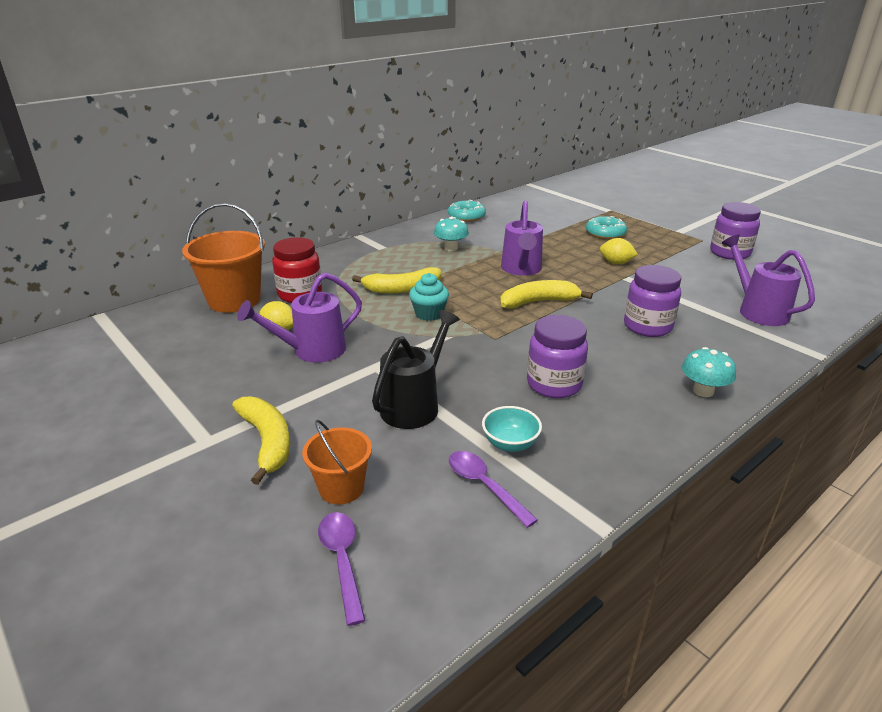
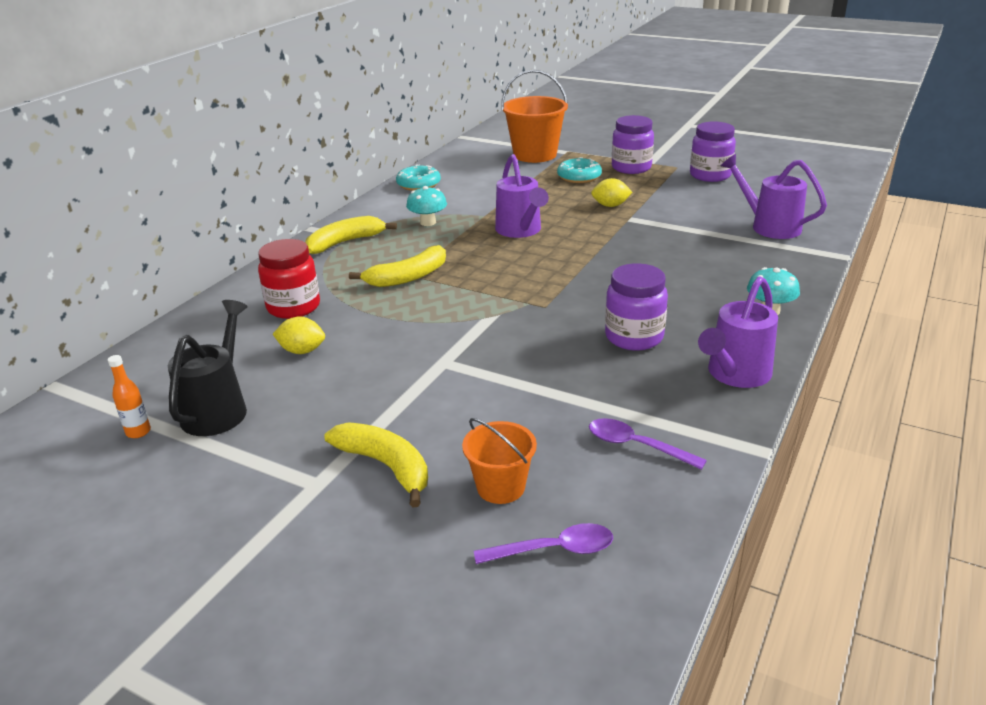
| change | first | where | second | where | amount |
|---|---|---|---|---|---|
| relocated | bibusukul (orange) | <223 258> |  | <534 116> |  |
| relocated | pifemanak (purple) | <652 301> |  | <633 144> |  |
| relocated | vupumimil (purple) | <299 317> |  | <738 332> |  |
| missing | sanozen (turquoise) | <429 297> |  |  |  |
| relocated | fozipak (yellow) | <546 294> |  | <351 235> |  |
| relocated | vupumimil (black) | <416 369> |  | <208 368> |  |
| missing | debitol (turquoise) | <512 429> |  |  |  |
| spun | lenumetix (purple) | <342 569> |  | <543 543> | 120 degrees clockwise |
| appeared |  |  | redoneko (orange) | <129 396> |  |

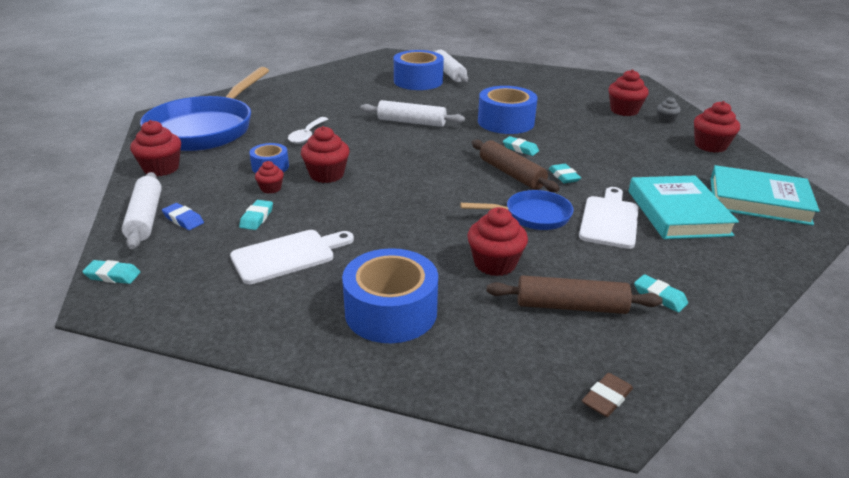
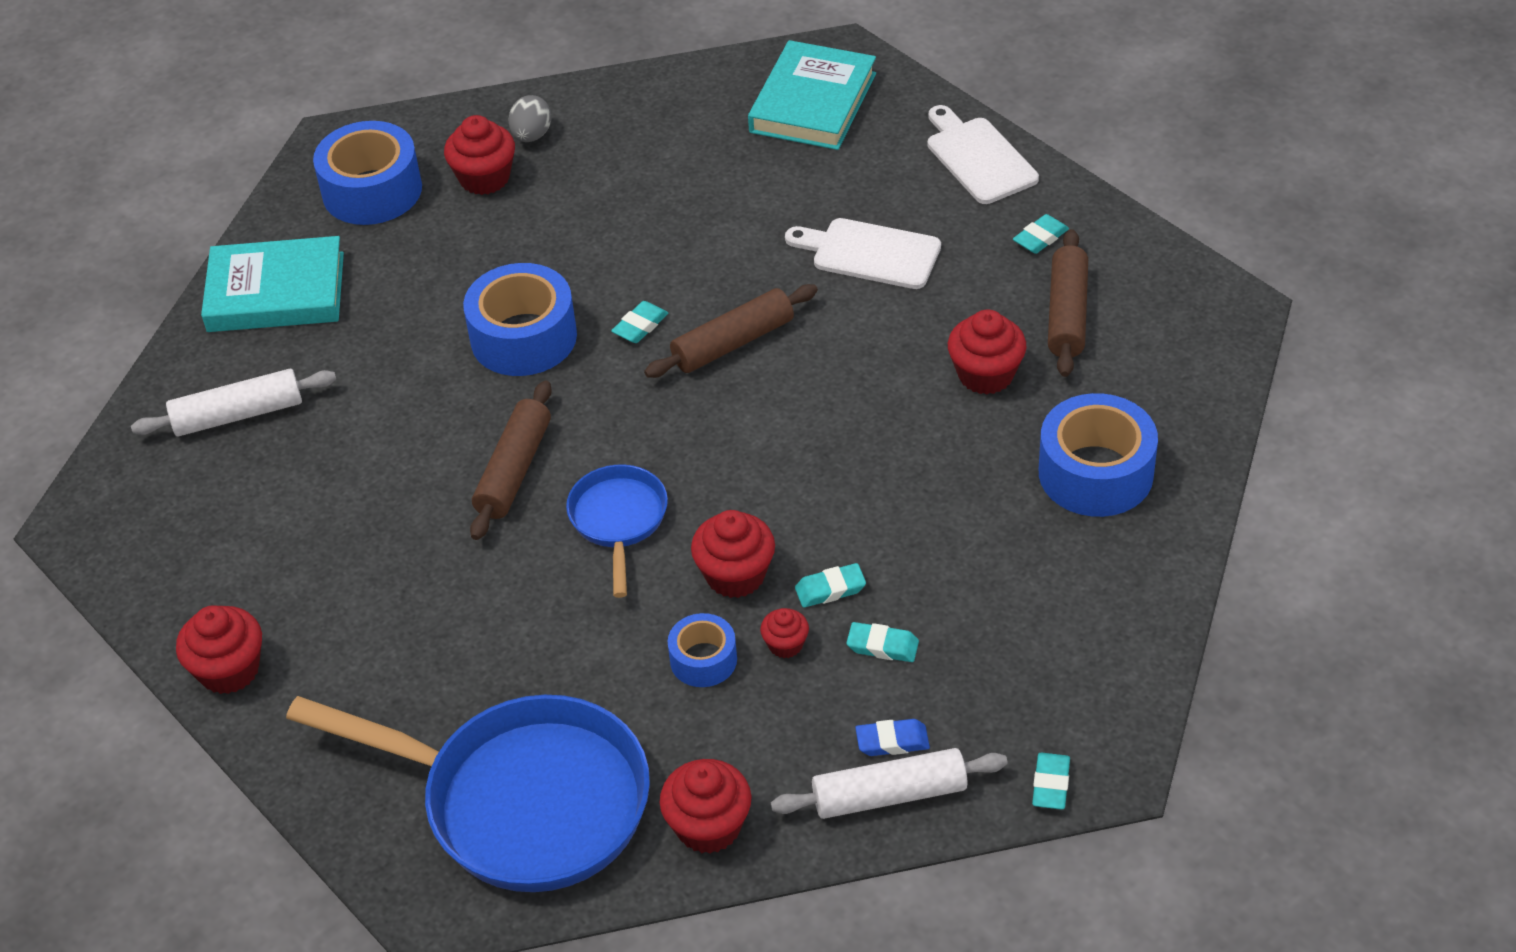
| change | first | where | second | where | amount |
|---|---|---|---|---|---|
| relocated | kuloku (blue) | <419 70> |  | <367 173> |  |
| exchanged | sanozen (grey) | <669 110> | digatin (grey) | <530 118> |  |
| colour | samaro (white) | <412 113> | samaro (brown) | <511 460> |  |
| relocated | sanozen (red) | <717 127> |  | <219 649> |  |
| missing | lenumetix (white) | <308 130> |  |  |  |
| relocated | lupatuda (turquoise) | <565 173> |  | <830 585> |  |
| relocated | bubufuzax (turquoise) | <684 207> |  | <272 284> |  |
| relocated | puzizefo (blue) | <517 210> |  | <617 531> |  |
| spun | lupatuda (blue) | <183 216> |  | <892 737> | 45 degrees clockwise |
| relocated | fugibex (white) | <292 257> |  | <983 154> |  |
| missing | lupatuda (brown) | <607 395> |  |  |  |

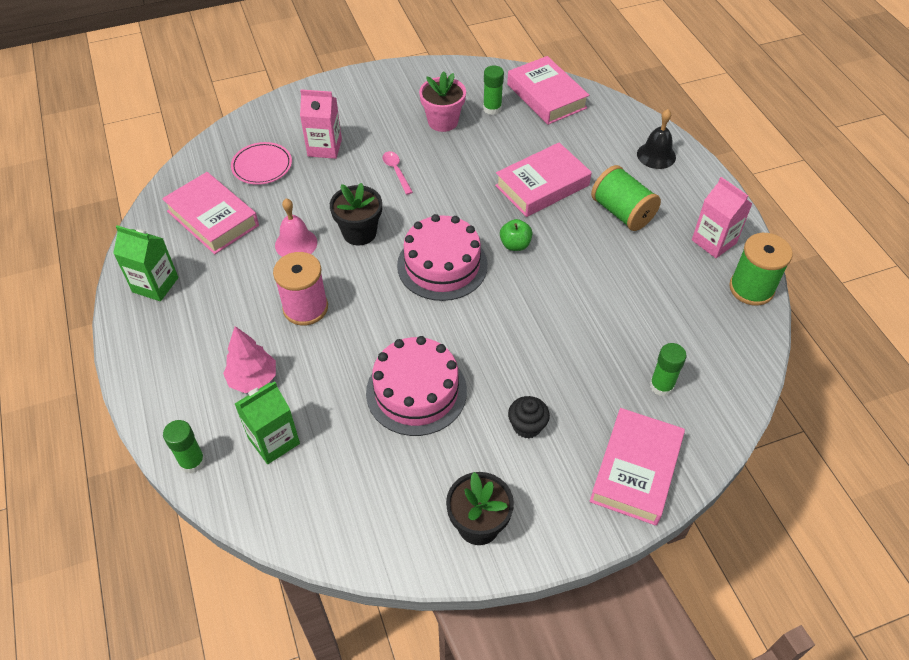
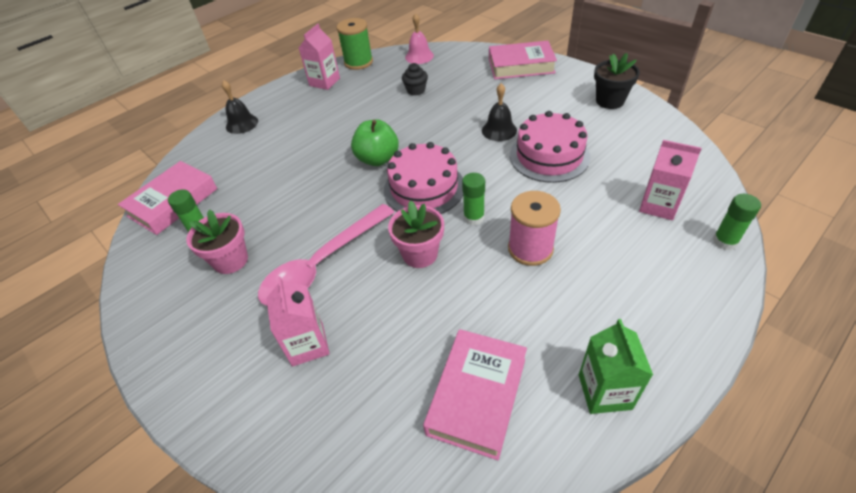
| change | first | where | second | where | amount |
|---|---|---|---|---|---|
| missing | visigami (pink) | <261 163> |  |  |  |
| missing | bubufuzax (pink) | <543 180> |  |  |  |
| size | lenumetix (pink) | <398 173> |  | <326 255> | x2.44 |
| missing | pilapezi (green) | <626 198> |  |  |  |
| colour | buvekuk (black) | <356 214> | buvekuk (pink) | <416 234> |  |
| relocated | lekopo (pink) | <296 227> |  | <419 38> |  |
| size | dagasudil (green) | <516 235> |  | <375 142> | x1.65 |
| missing | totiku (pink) | <249 359> |  |  |  |
| relocated | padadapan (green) | <668 369> |  | <473 199> |  |
| colour | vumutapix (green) | <267 422> | vumutapix (pink) | <670 180> |  |
| relocated | sanozen (black) | <529 417> |  | <415 79> |  |
| appeared |  |  | lekopo (black) | <499 112> |  |

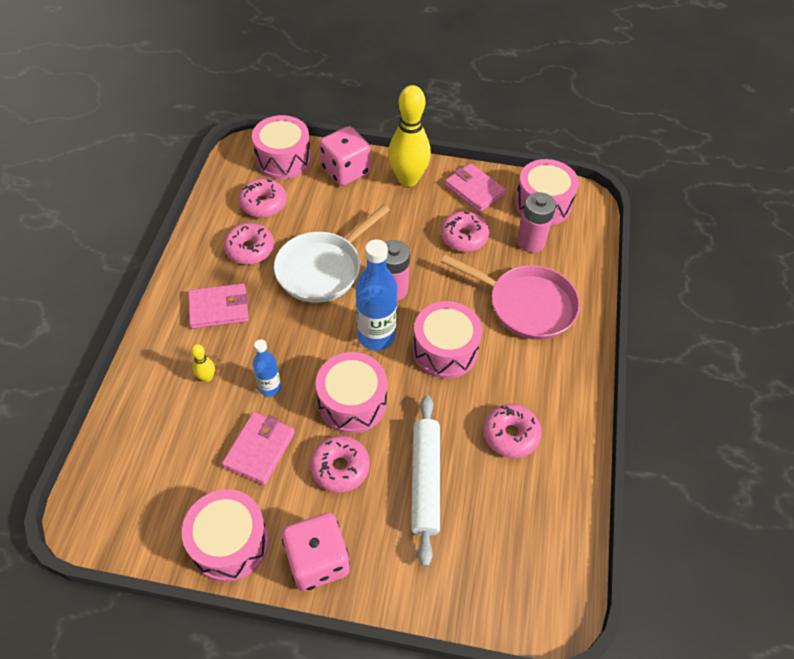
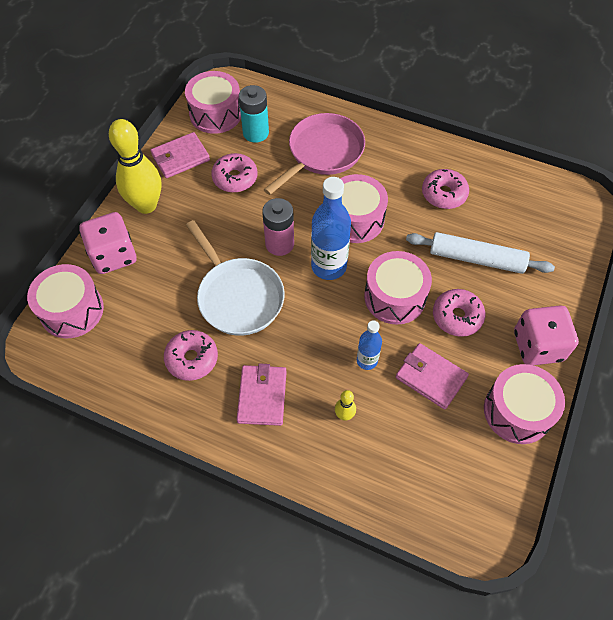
| change | first | where | second | where | amount |
|---|---|---|---|---|---|
| missing | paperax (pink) | <263 198> |  |  |  |
| colour | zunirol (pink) | <536 222> | zunirol (turquoise) | <254 114> |  |

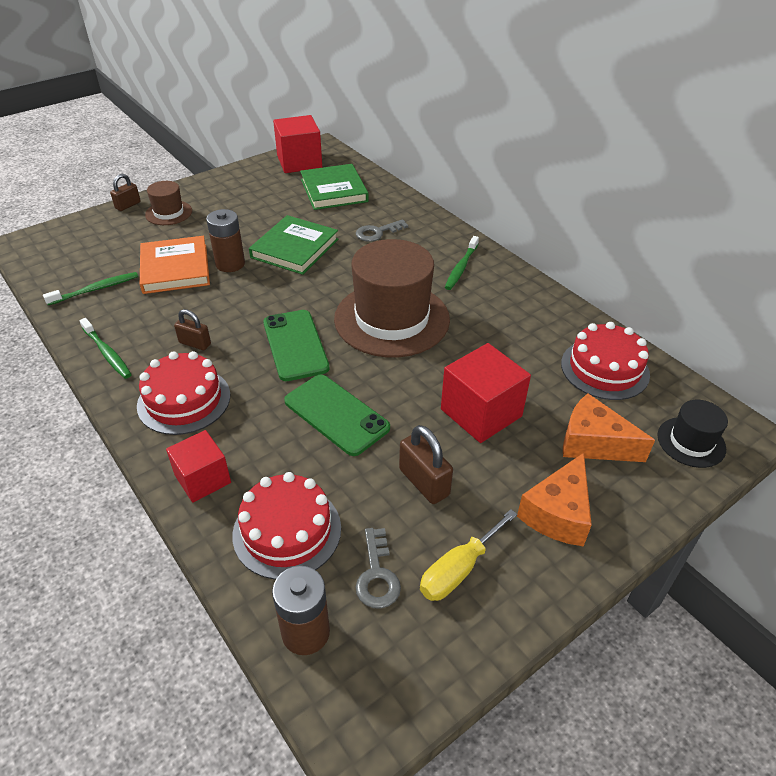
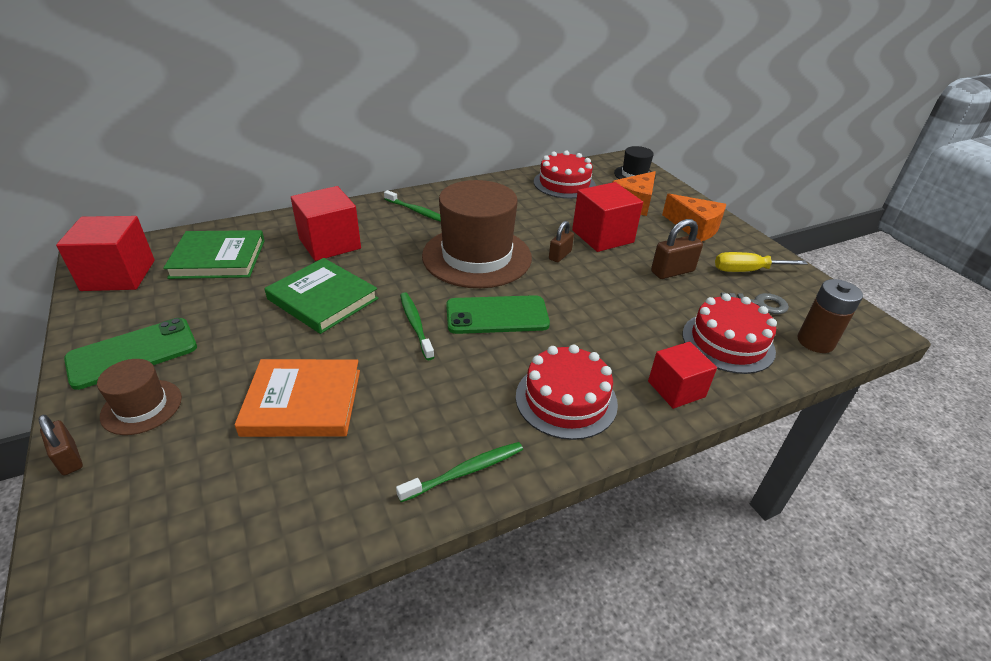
| change | first | where | second | where | amount |
|---|---|---|---|---|---|
| missing | zunirol (brown) | <225 240> |  |  |  |
| exchanged | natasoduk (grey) | <382 230> | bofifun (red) | <326 223> |  |
| relocated | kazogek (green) | <90 288> |  | <417 326> |  |
| relocated | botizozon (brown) | <192 329> |  | <561 241> |  |
| relocated | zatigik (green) | <337 415> |  | <130 354> |  |
| spun | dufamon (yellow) | <469 555> |  | <761 262> | 120 degrees clockwise |

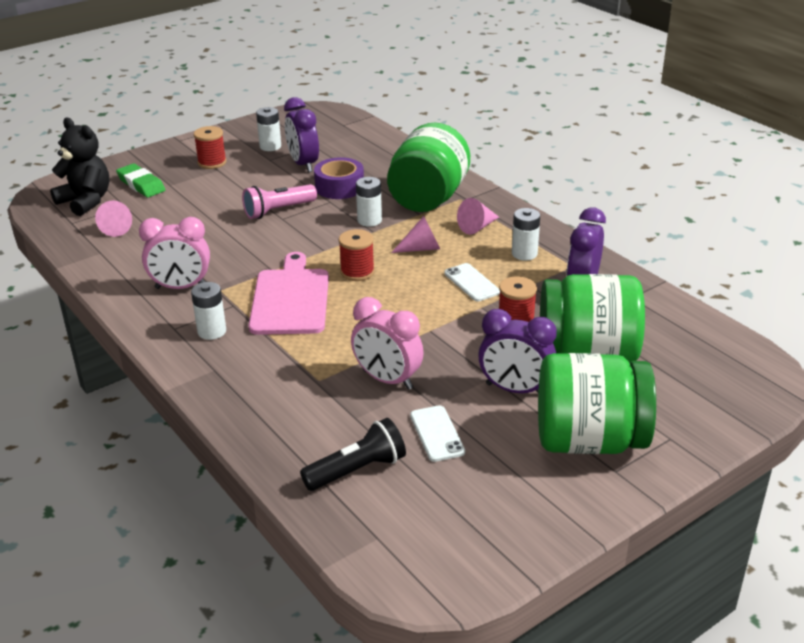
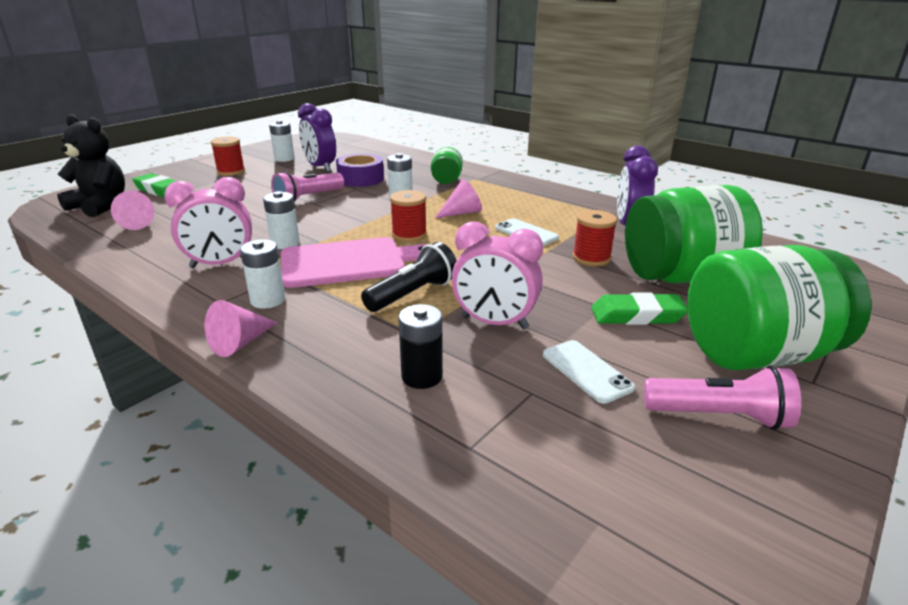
| change | first | where | second | where | amount |
|---|---|---|---|---|---|
| size | pifemanak (green) | <428 167> |  | <447 165> | x0.48 |
| relocated | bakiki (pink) | <478 216> |  | <241 328> |  |
| relocated | zunirol (white) | <526 234> |  | <281 220> |  |
| spun | fugibex (pink) | <289 293> |  | <354 262> | 90 degrees clockwise |
| exchanged | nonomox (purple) | <517 351> | lupatuda (green) | <639 308> |  |
| relocated | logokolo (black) | <353 454> |  | <409 277> |  |
| appeared |  |  | zunirol (black) | <420 346> |  |
| appeared |  |  | logokolo (pink) | <722 398> |  |

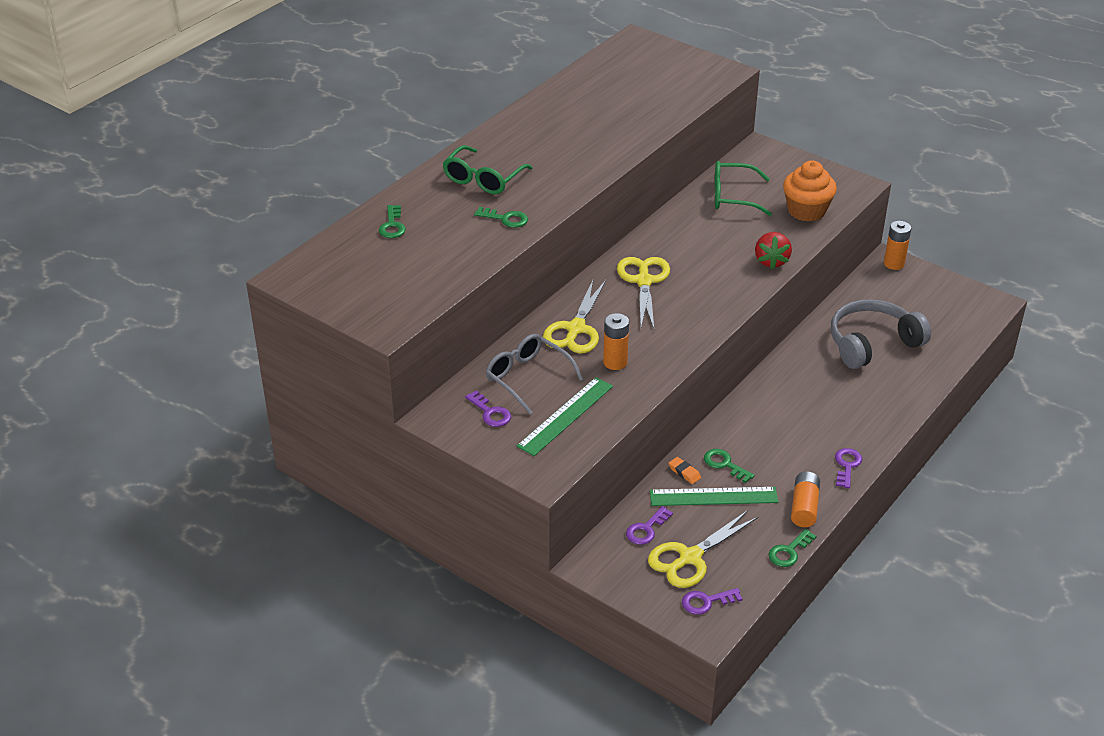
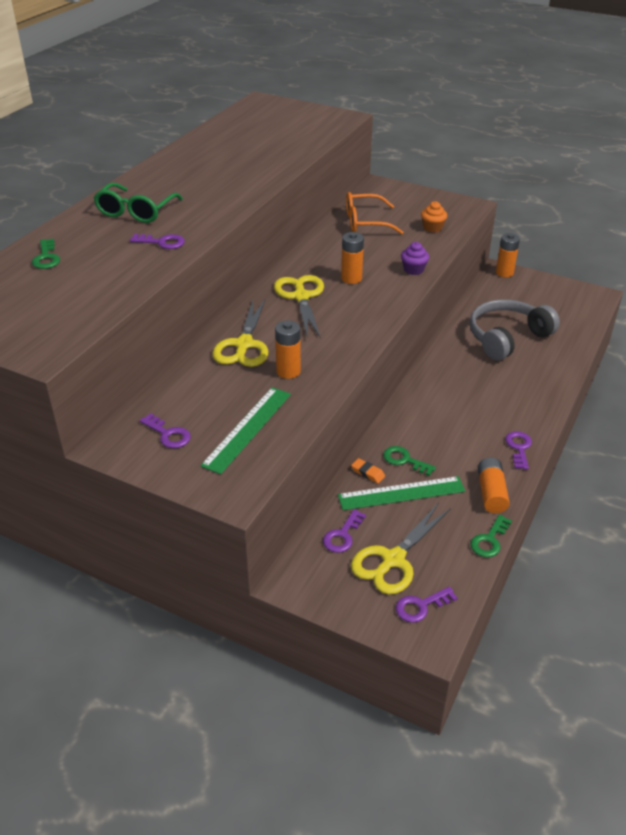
| change | first | where | second | where | amount |
|---|---|---|---|---|---|
| size | sanozen (orange) | <810 191> |  | <434 216> | x0.55 |
| colour | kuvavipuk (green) | <743 188> | kuvavipuk (orange) | <375 213> |  |
| colour | natasoduk (green) | <501 217> | natasoduk (purple) | <157 241> |  |
| exchanged | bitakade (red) | <773 250> | sanozen (purple) | <415 258> |  |
| missing | kuvavipuk (grey) | <534 374> |  |  |  |
| appeared |  |  | zunirol (orange) | <352 258> |  |

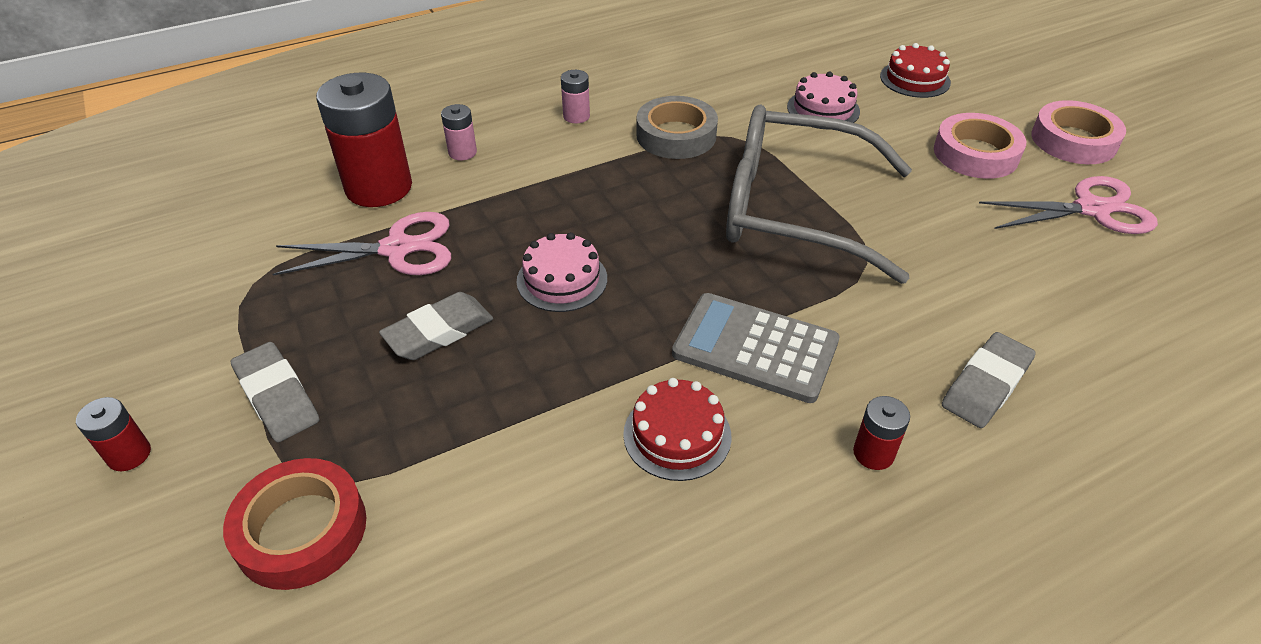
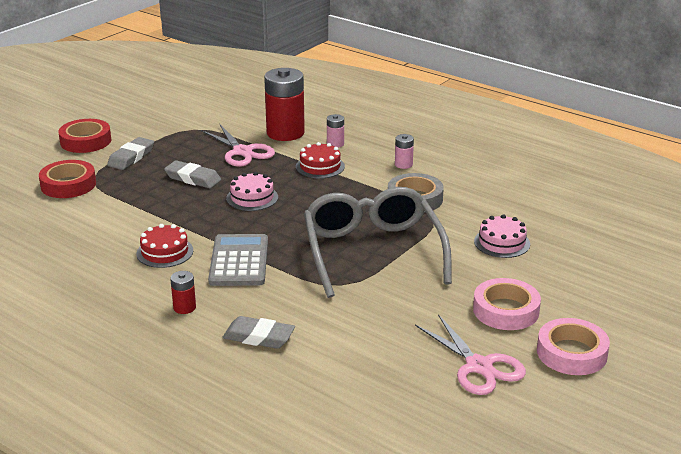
| change | first | where | second | where | amount |
|---|---|---|---|---|---|
| relocated | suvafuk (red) | <915 70> |  | <320 160> |  |
| exchanged | zunirol (red) | <113 434> | kuloku (red) | <84 136> |  |

